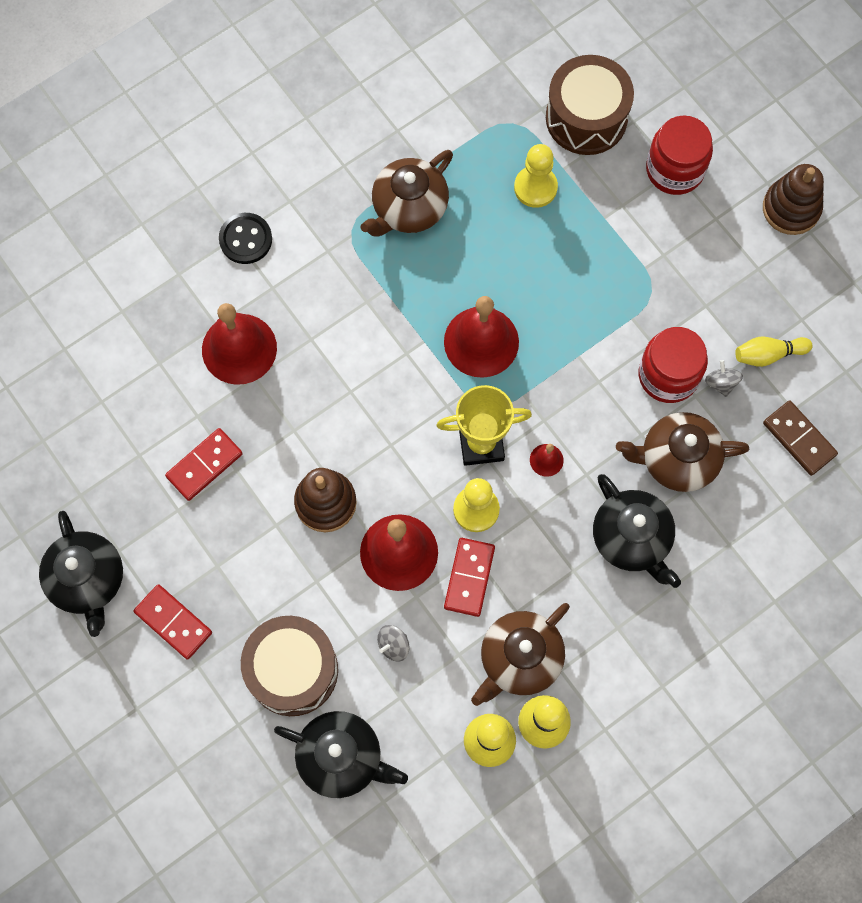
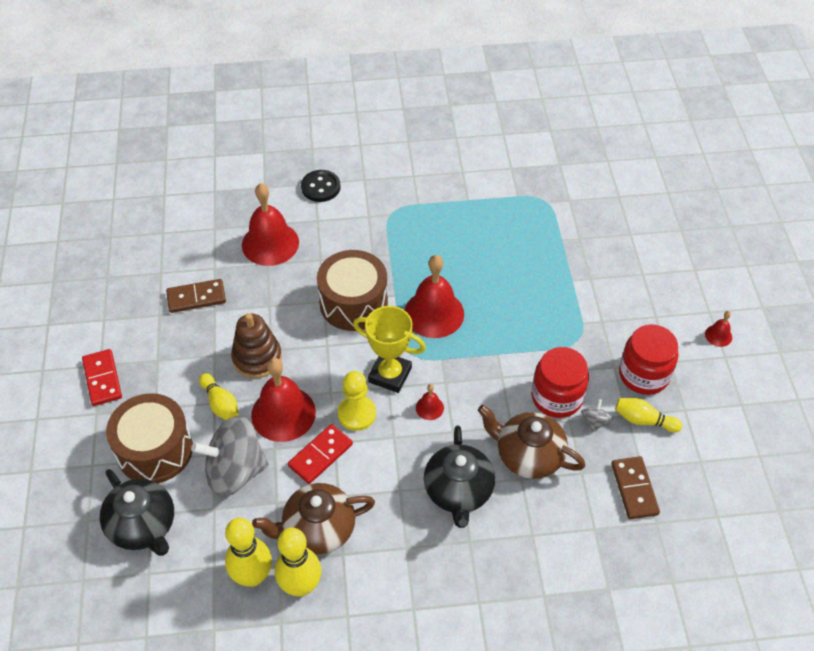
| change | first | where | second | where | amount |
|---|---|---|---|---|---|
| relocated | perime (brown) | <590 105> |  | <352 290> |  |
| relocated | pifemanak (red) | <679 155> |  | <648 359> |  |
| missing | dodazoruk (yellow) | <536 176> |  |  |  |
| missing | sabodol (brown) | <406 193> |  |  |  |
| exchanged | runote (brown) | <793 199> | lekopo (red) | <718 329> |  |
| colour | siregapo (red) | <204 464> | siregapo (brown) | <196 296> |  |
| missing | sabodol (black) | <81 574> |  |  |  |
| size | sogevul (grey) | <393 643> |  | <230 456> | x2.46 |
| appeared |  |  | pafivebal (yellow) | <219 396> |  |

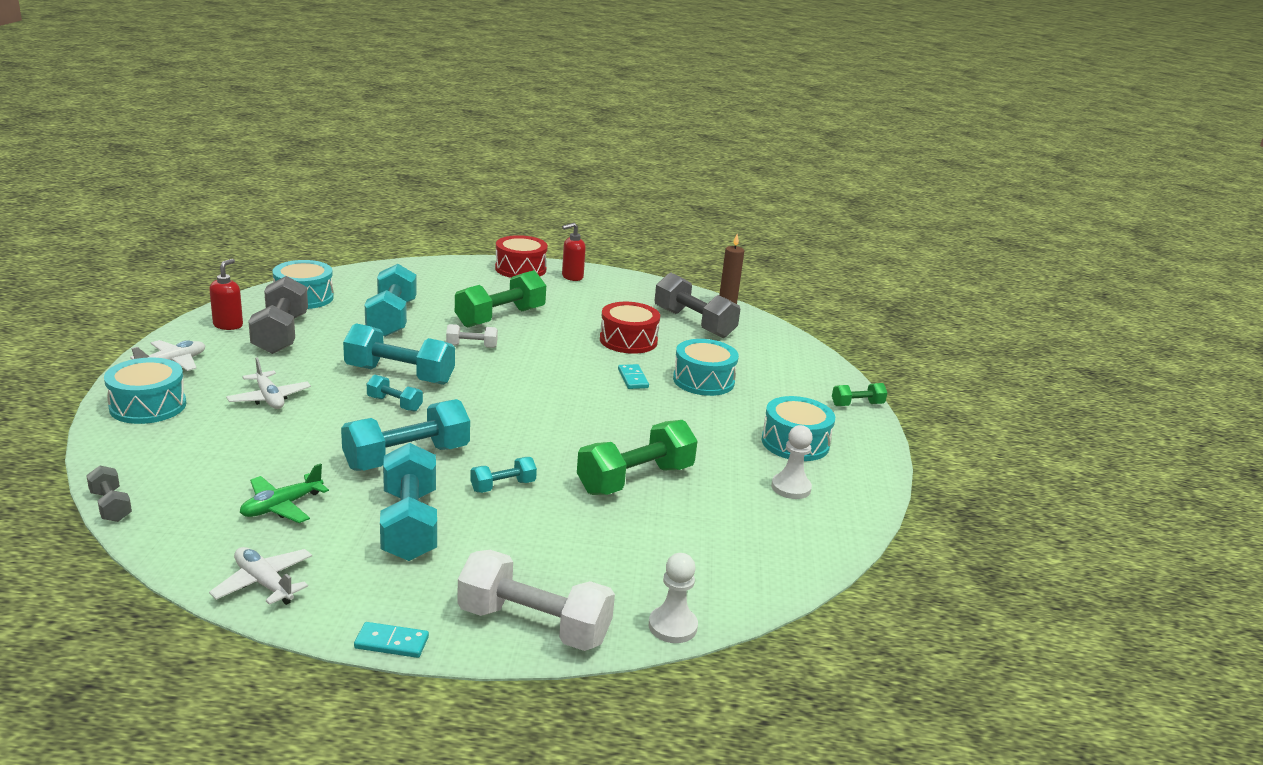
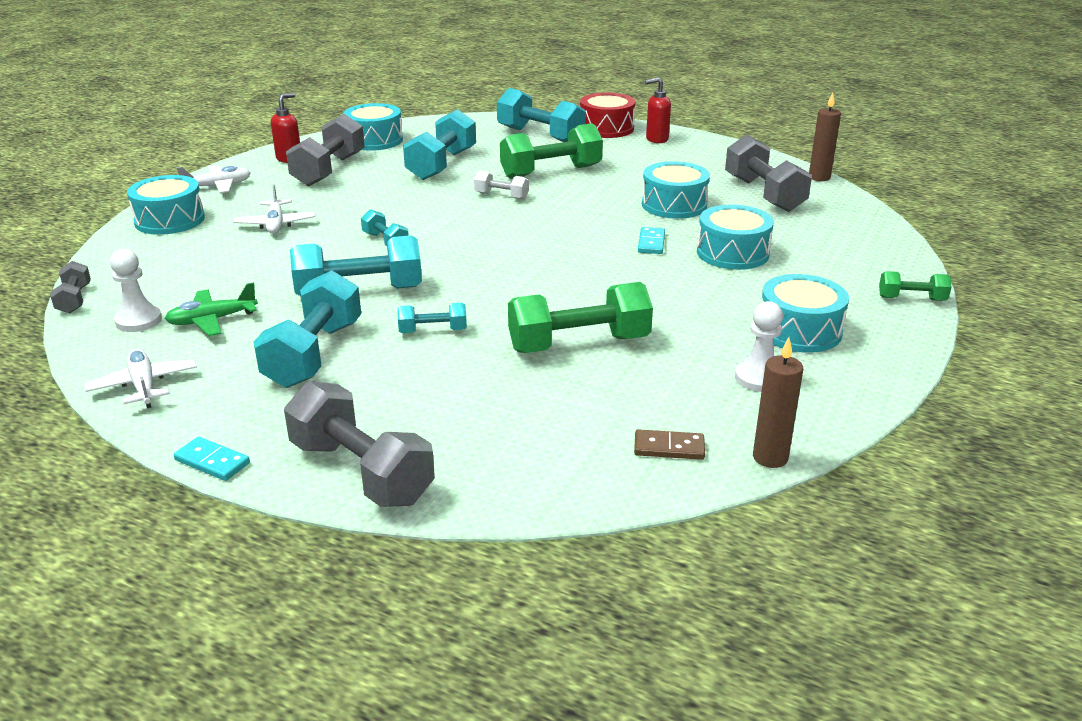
| change | first | where | second | where | amount |
|---|---|---|---|---|---|
| colour | perime (red) | <630 328> | perime (turquoise) | <676 190> |  |
| relocated | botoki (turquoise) | <399 354> |  | <541 115> |  |
| colour | botoki (white) | <536 600> | botoki (grey) | <359 444> |  |
| relocated | dodazoruk (white) | <673 598> |  | <136 290> |  |
| appeared |  |  | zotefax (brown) | <778 402> |  |
| appeared |  |  | siregapo (brown) | <669 444> |  |

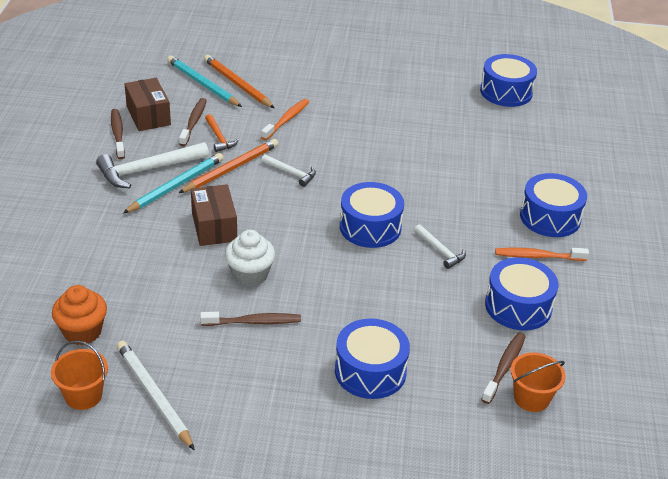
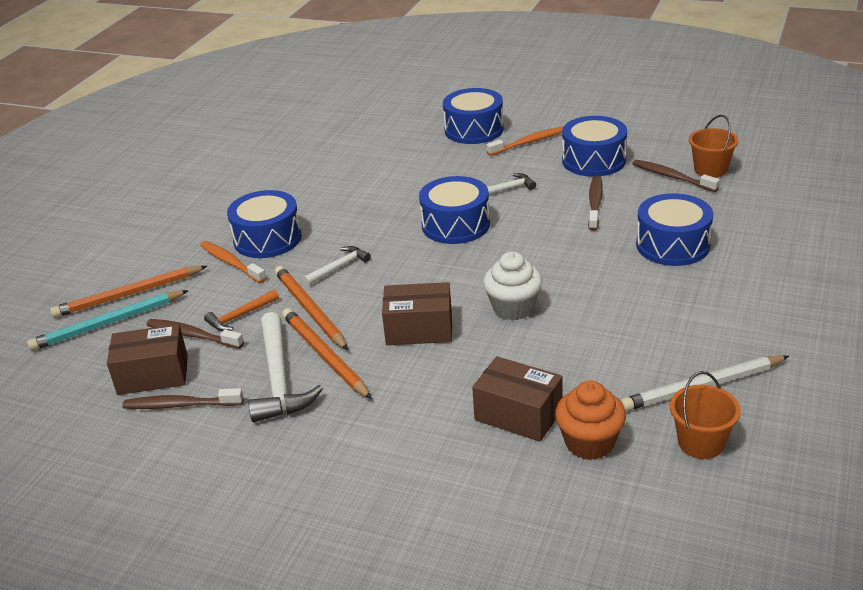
| change | first | where | second | where | amount |
|---|---|---|---|---|---|
| relocated | perime (blue) | <508 80> |  | <264 224> |  |
| spun | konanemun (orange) | <222 133> |  | <241 310> | 150 degrees clockwise |
| colour | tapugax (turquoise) | <173 183> | tapugax (orange) | <327 353> |  |
| spun | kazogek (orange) | <542 254> |  | <524 141> | 135 degrees counterclockwise |
| relocated | kazogek (brown) | <250 319> |  | <595 203> |  |
| appeared |  |  | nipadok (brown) | <517 399> |  |

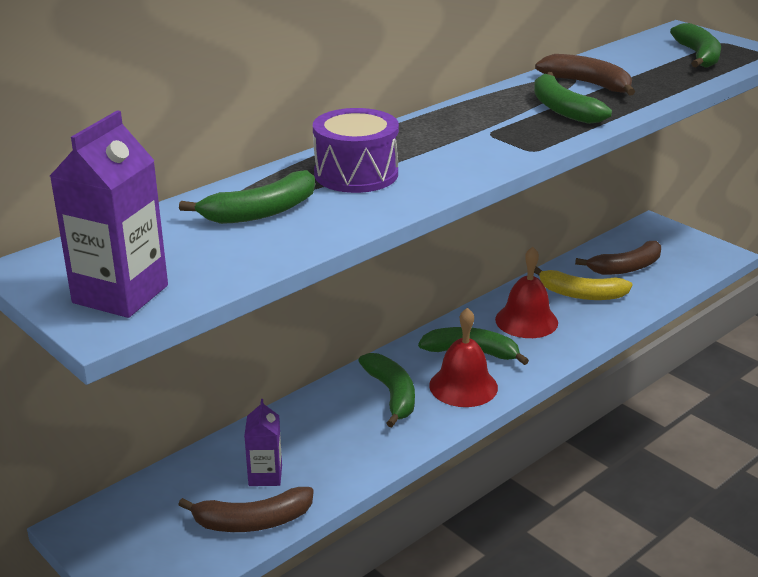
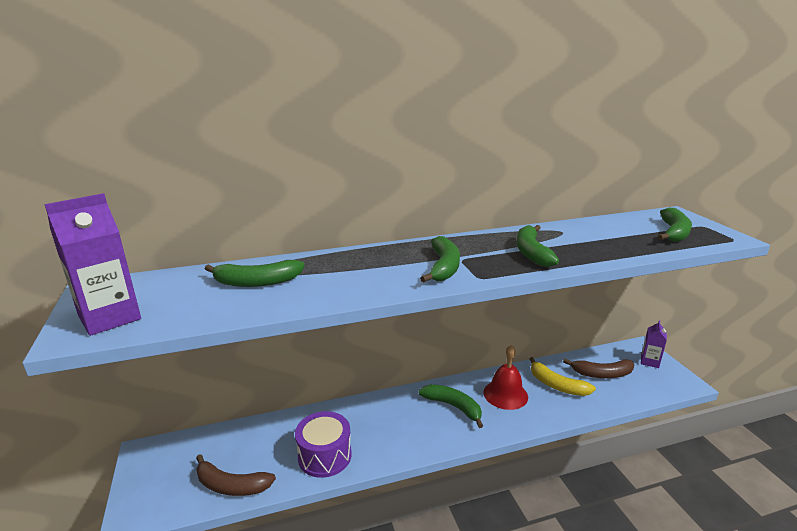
| change | first | where | second | where | amount |
|---|---|---|---|---|---|
| missing | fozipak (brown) | <585 74> |  |  |  |
| relocated | perime (purple) | <356 150> |  | <323 444> |  |
| missing | lekopo (red) | <463 357> |  |  |  |
| relocated | fozipak (green) | <386 390> |  | <440 259> |  |
| relocated | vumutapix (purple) | <263 442> |  | <654 344> |  |

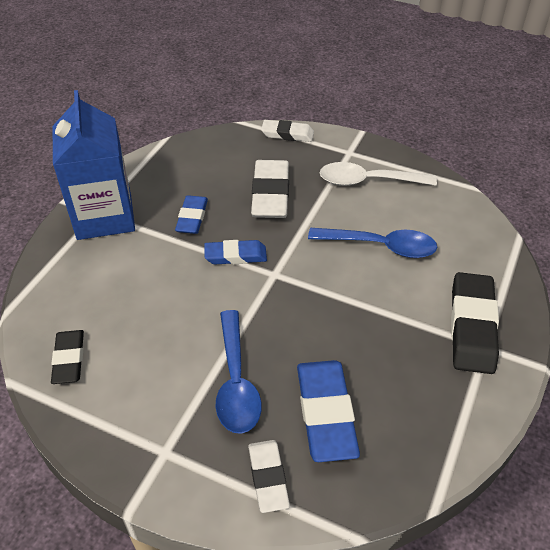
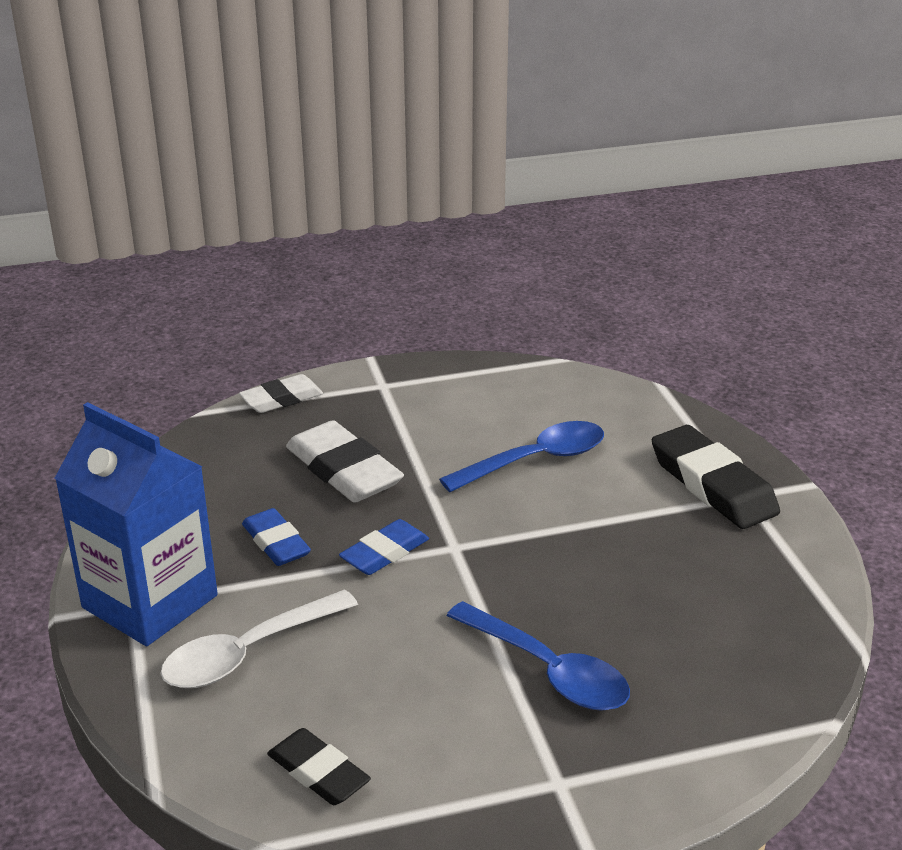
| change | first | where | second | where | amount |
|---|---|---|---|---|---|
| relocated | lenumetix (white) | <378 174> |  | <259 639> |  |
| missing | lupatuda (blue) | <328 411> |  |  |  |
| missing | lupatuda (white) | <269 476> |  |  |  |

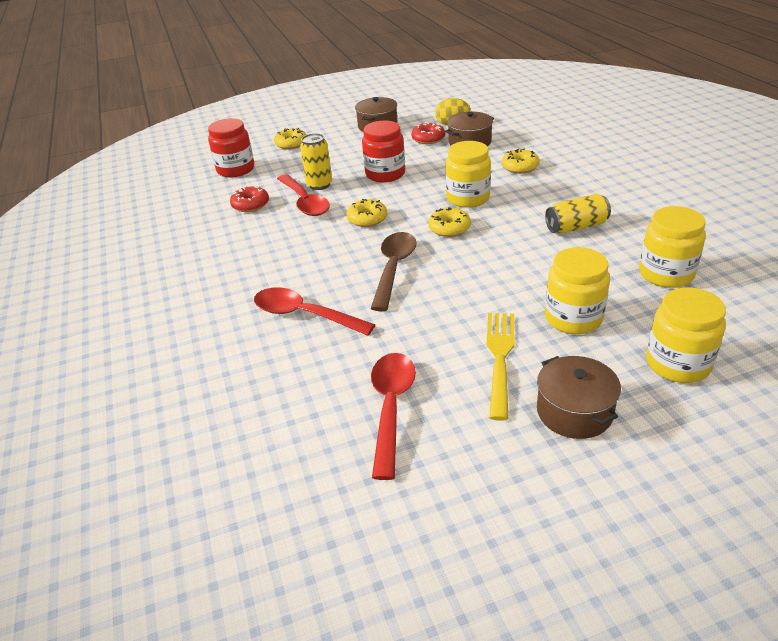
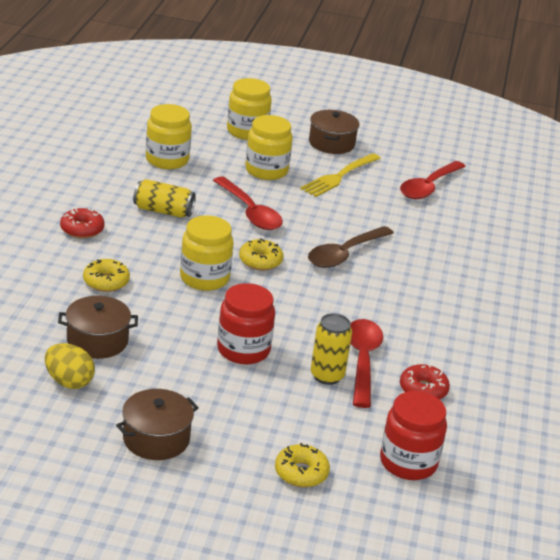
| change | first | where | second | where | amount |
|---|---|---|---|---|---|
| relocated | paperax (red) | <428 133> |  | <82 223> |  |
| missing | paperax (yellow) | <366 213> |  |  |  |
| relocated | lenumetix (red) | <314 311> |  | <248 203> |  |

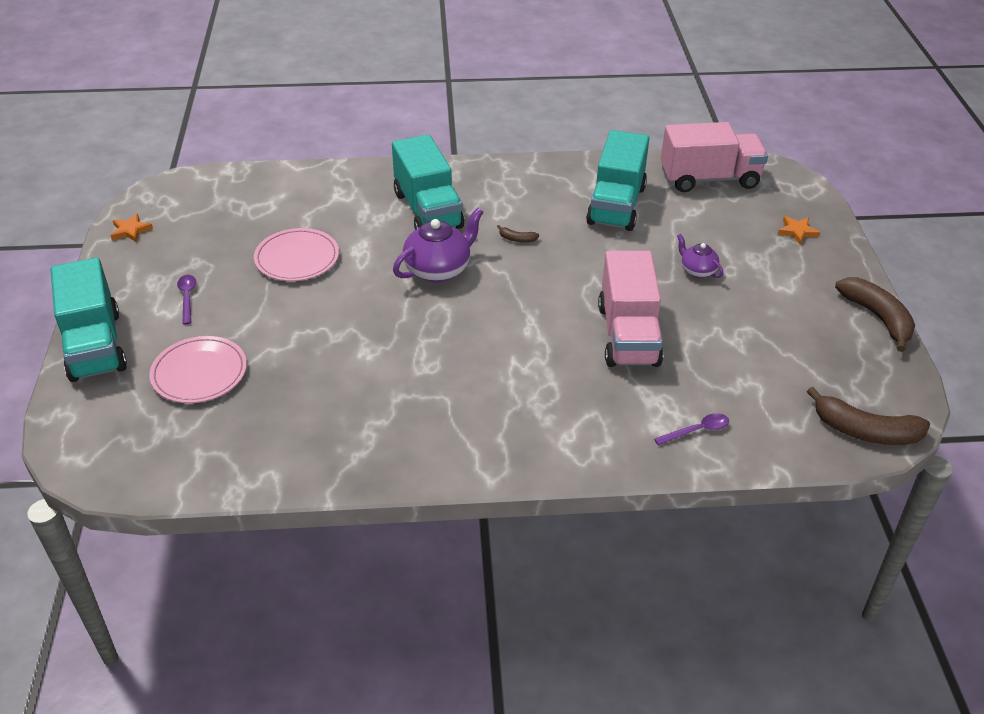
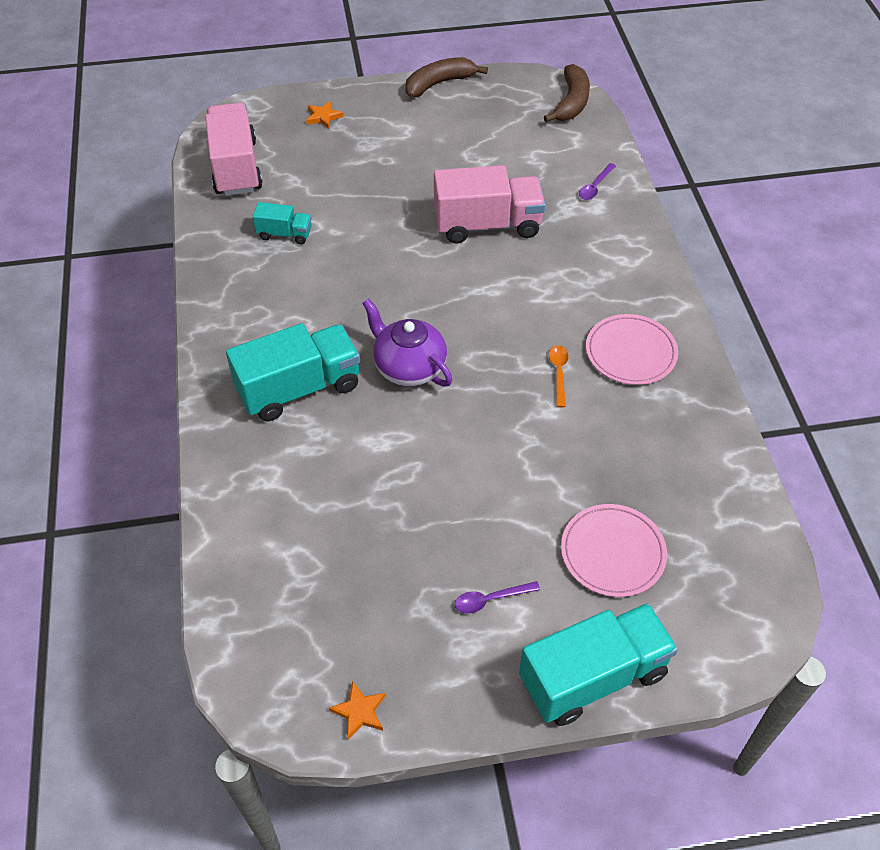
| change | first | where | second | where | amount |
|---|---|---|---|---|---|
| size | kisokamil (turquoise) | <617 180> |  | <282 223> | x0.51 |
| missing | fozipak (brown) | <518 234> |  |  |  |
| relocated | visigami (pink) | <296 254> |  | <632 349> |  |
| missing | sabodol (purple) | <700 256> |  |  |  |
| spun | lenumetix (purple) | <691 429> |  | <597 181> | 120 degrees counterclockwise |
| appeared |  |  | lenumetix (orange) | <559 376> |  |

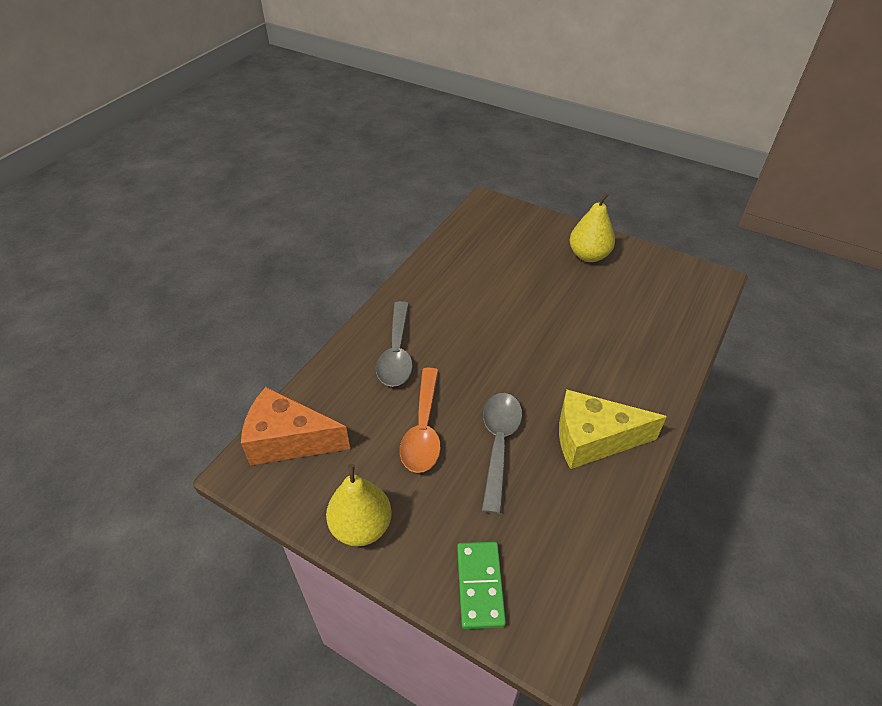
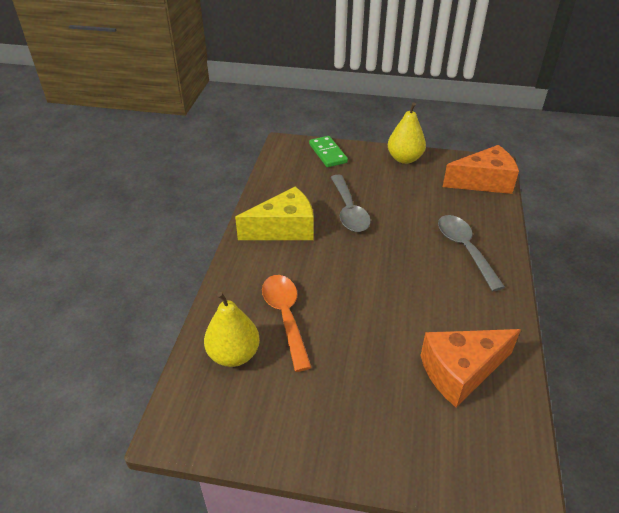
| change | first | where | second | where | amount |
|---|---|---|---|---|---|
| relocated | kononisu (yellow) | <592 227> |  | <232 329> |  |
| relocated | lenumetix (orange) | <420 420> |  | <287 323> |  |
| appeared |  |  | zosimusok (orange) | <470 368> |  |

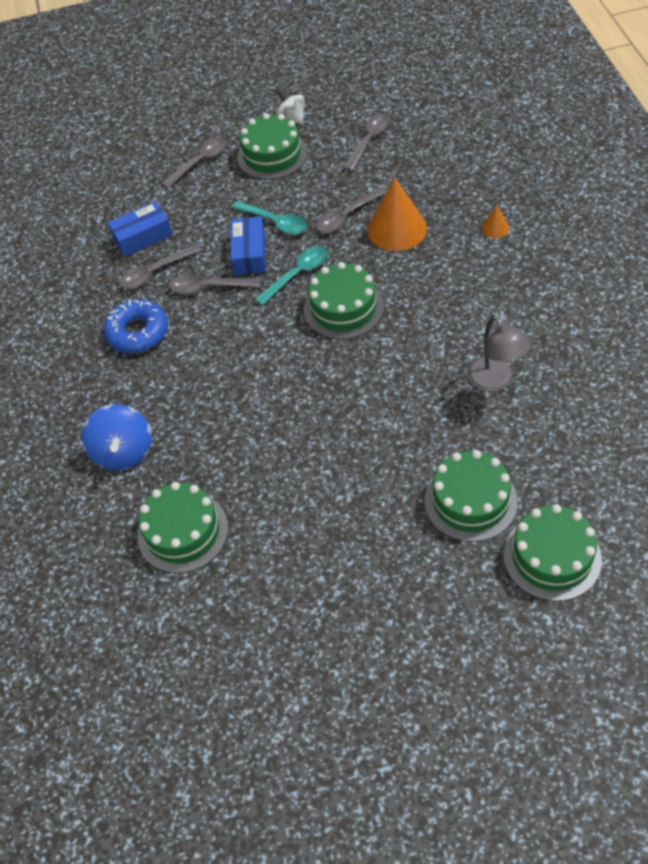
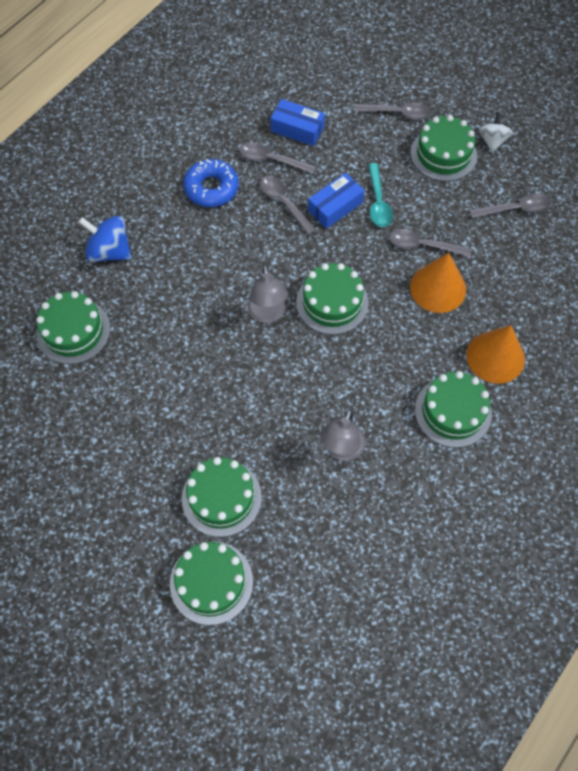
| change | first | where | second | where | amount |
|---|---|---|---|---|---|
| size | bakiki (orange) | <495 222> |  | <496 354> | x2.20 |
| missing | lenumetix (turquoise) | <291 276> |  |  |  |
| spun | sogevul (blue) | <116 437> |  | <104 239> | 75 degrees clockwise |
| appeared |  |  | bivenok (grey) | <268 294> |  |
| appeared |  |  | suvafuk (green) | <453 409> |  |

